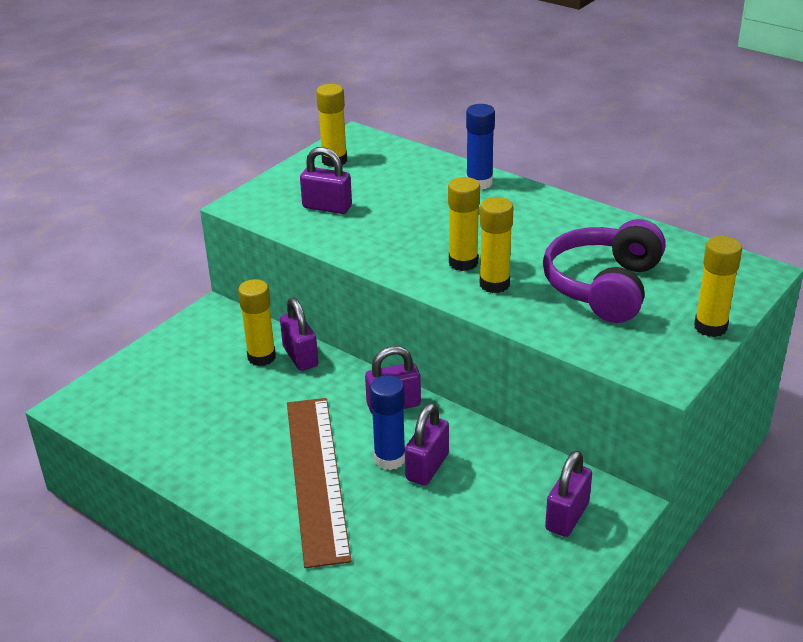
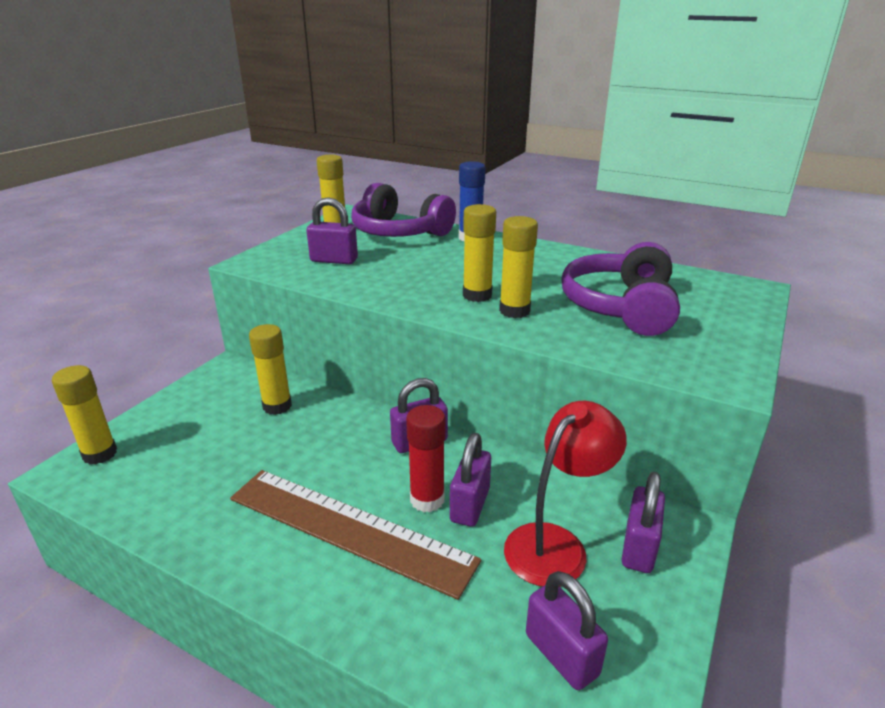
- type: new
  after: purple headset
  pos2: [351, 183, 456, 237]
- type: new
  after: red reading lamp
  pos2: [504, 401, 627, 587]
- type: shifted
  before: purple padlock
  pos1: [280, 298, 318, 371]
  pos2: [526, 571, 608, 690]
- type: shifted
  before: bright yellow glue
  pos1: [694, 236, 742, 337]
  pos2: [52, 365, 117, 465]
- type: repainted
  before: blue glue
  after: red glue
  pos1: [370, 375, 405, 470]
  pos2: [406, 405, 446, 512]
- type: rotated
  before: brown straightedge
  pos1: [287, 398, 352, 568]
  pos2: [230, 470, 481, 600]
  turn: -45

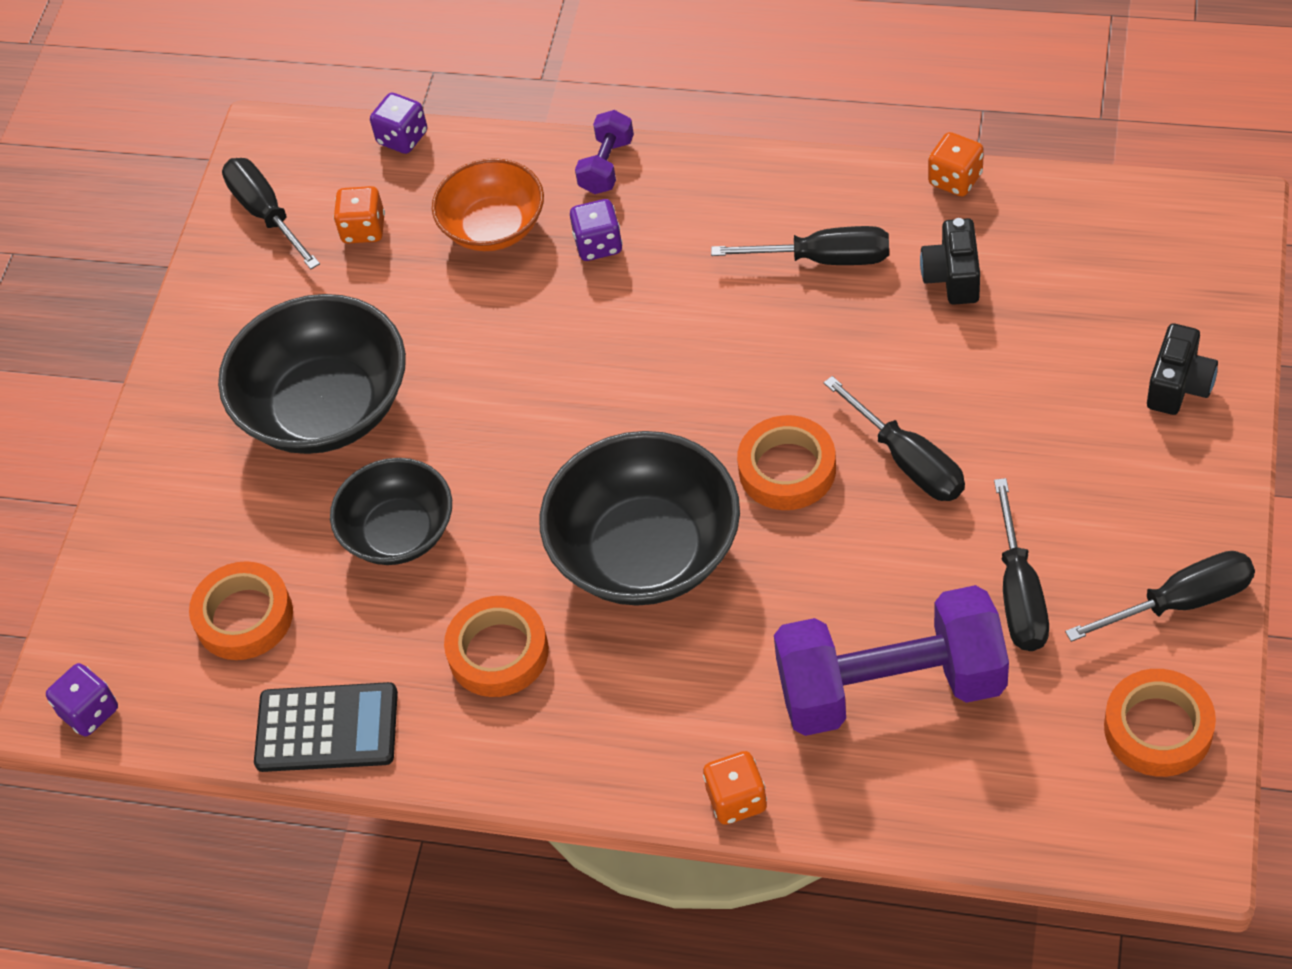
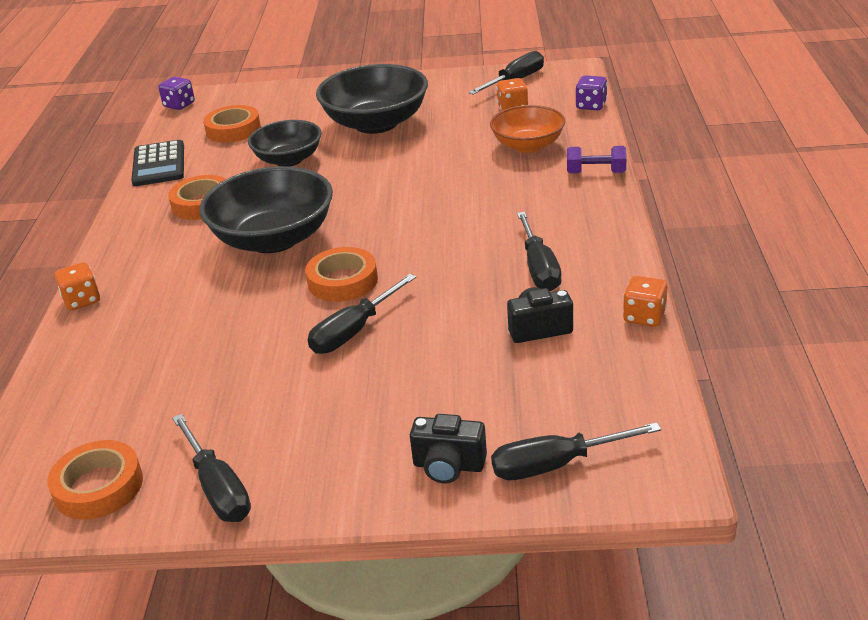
- type: gone
  before: purple die
  pos1: [570, 199, 623, 261]
- type: gone
  before: purple free weight
  pos1: [774, 585, 1009, 736]
- type: shifted
  before: black hand screwdriver
  pos1: [994, 478, 1049, 651]
  pos2: [491, 422, 661, 480]

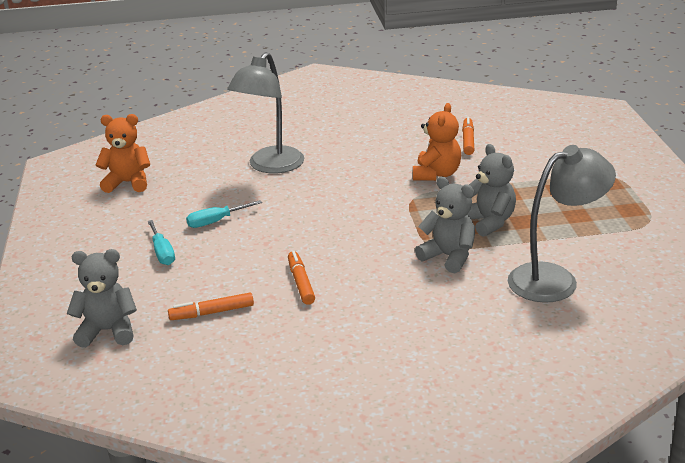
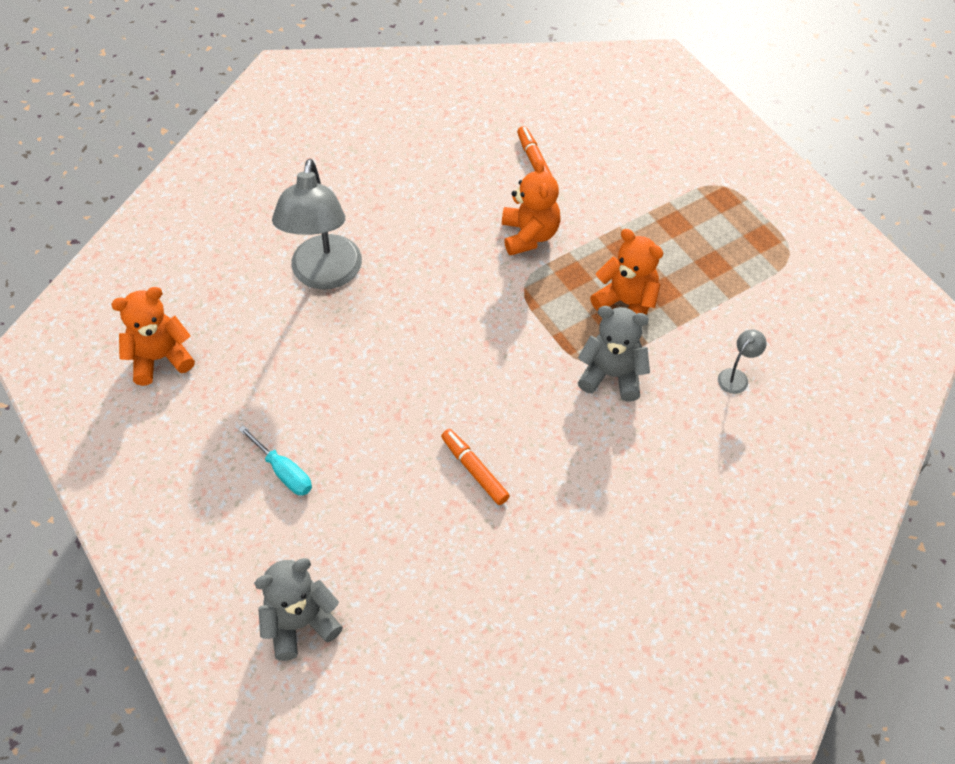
- type: gone
  before: orange felt pen
  pos1: [168, 293, 254, 320]
- type: gone
  before: teal hand screwdriver
  pos1: [186, 200, 262, 228]
- type: repainted
  before: grey teddy bear
  after: orange teddy bear
  pos1: [467, 144, 516, 237]
  pos2: [590, 229, 663, 315]
- type: scaled
  before: grey reading lamp
  pos1: [508, 145, 616, 303]
  pos2: [718, 330, 767, 394]
  scale: 0.4

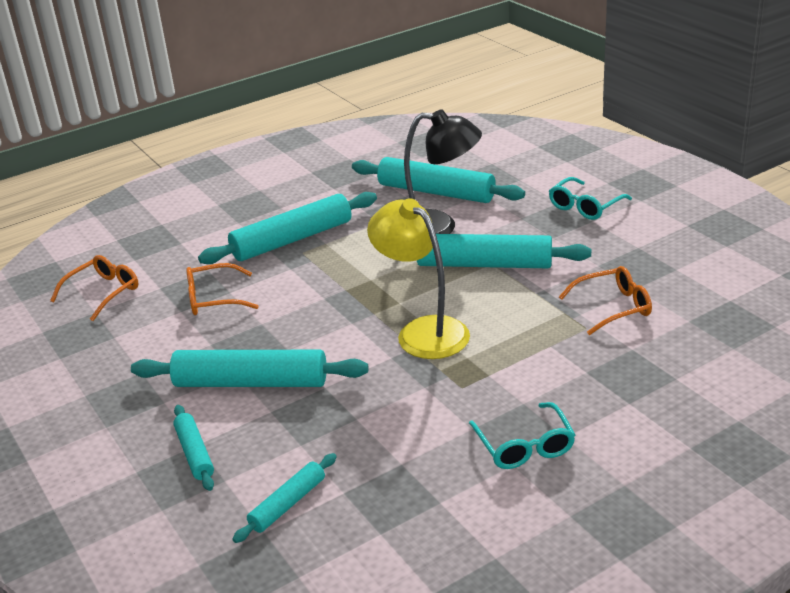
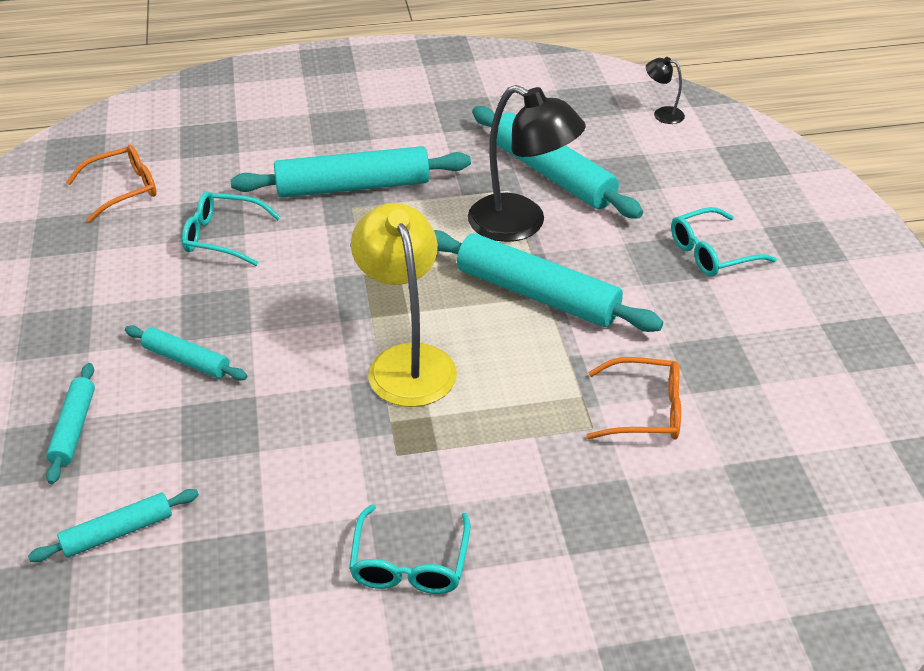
- type: new
  after: black reading lamp
  pos2: [646, 57, 685, 124]
- type: repainted
  before: orange eyeglasses
  after: teal eyeglasses
  pos1: [186, 263, 259, 315]
  pos2: [182, 191, 281, 266]
- type: scaled
  before: teal pastry roller
  pos1: [131, 350, 368, 387]
  pos2: [125, 325, 247, 381]
  scale: 0.53

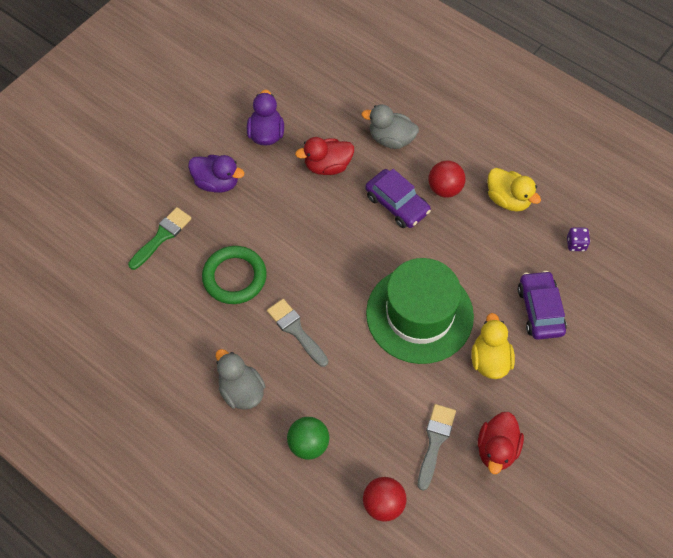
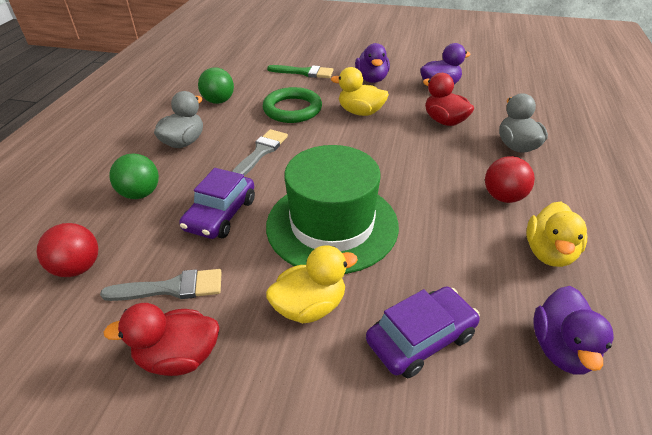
- type: new
  after: leaf-green play ball
  pos2: [198, 67, 234, 104]
- type: new
  after: bright yellow toy duck
  pos2: [331, 67, 389, 116]
- type: shifted
  before: purple car
  pos1: [365, 169, 431, 228]
  pos2: [179, 168, 255, 239]
- type: swapped
  before: purple die
  after: purple toy duck
  pos1: [567, 227, 590, 251]
  pos2: [533, 286, 614, 375]

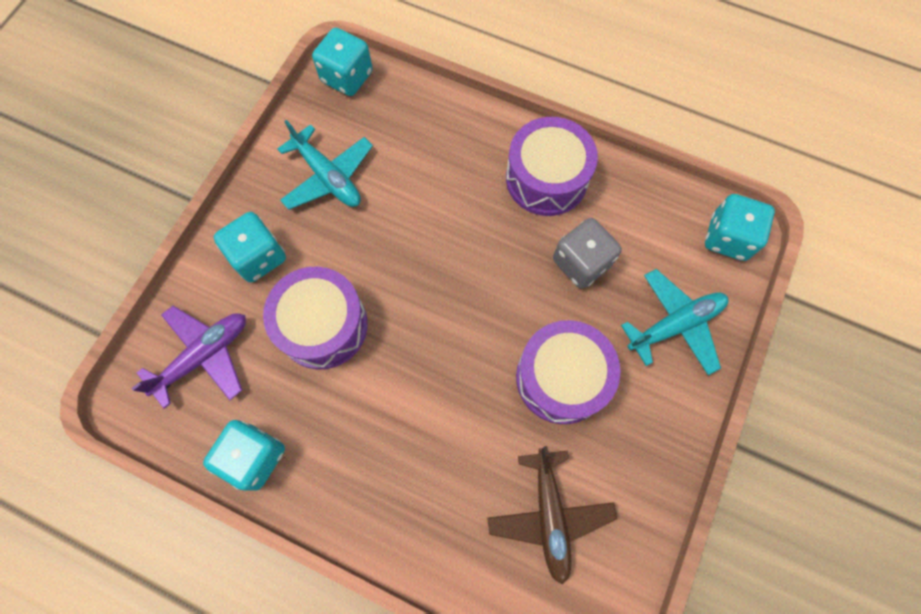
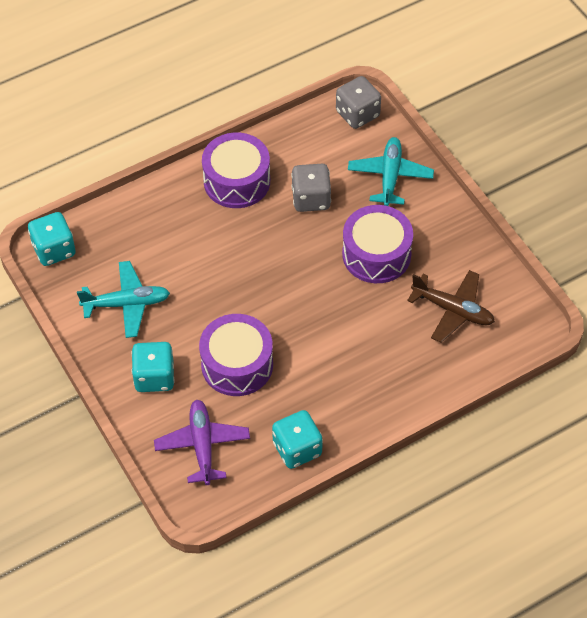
- type: repainted
  before: teal die
  after: grey die
  pos1: [705, 194, 775, 261]
  pos2: [336, 76, 381, 129]

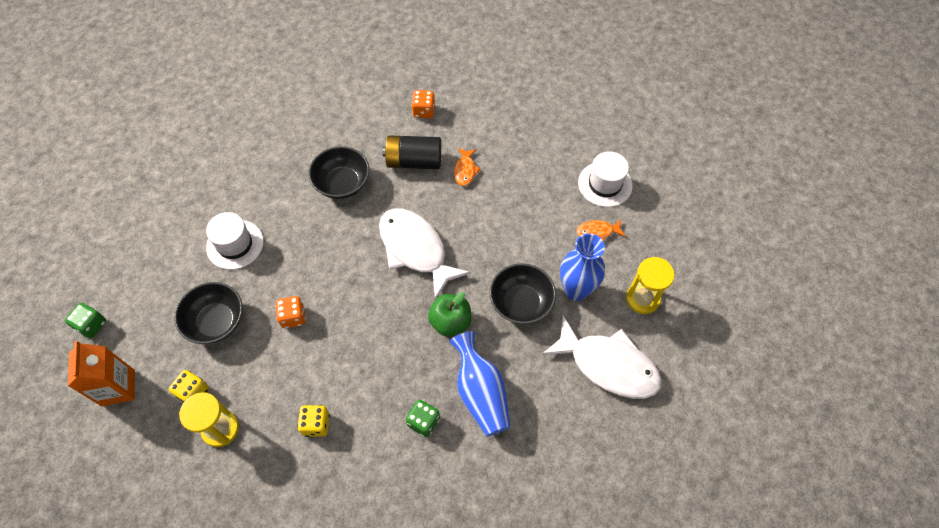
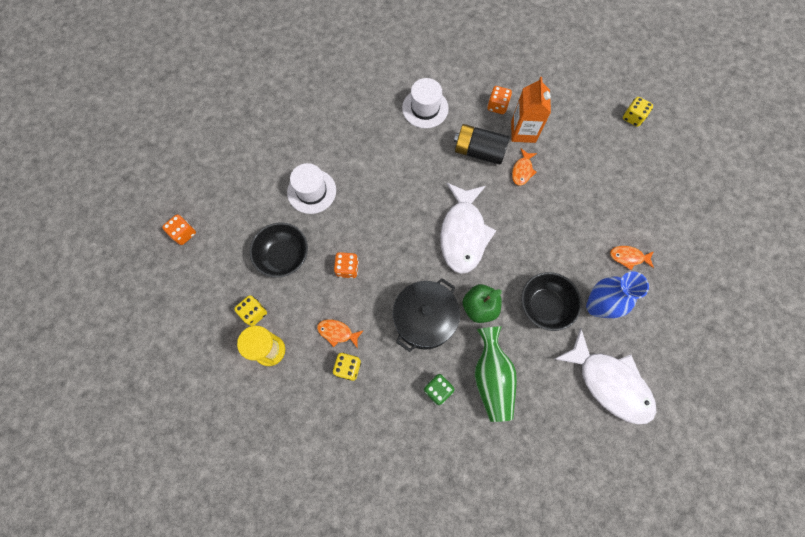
- type: gone
  before: black deep dish
  pos1: [309, 146, 370, 199]
- type: gone
  before: bright yellow hourglass
  pos1: [626, 257, 675, 314]
- type: new
  after: orange fish figure
  pos2: [317, 319, 364, 349]
- type: new
  after: black cooking pot
  pos2: [393, 278, 460, 352]
- type: new
  after: bright yellow die
  pos2: [623, 97, 653, 127]
- type: shifted
  before: orange milk carton
  pos1: [68, 341, 135, 406]
  pos2: [511, 77, 551, 143]
- type: shifted
  before: white hat
  pos1: [578, 151, 633, 207]
  pos2: [402, 78, 449, 128]
- type: repainted
  before: leaf-green die
  after: orange die
  pos1: [65, 303, 106, 338]
  pos2: [162, 214, 196, 245]
- type: repainted
  before: blue tall vase
  after: leaf-green tall vase
  pos1: [449, 331, 511, 437]
  pos2: [475, 327, 517, 422]
- type: rotated
  before: white fish figure
  pos1: [379, 209, 471, 300]
  pos2: [440, 183, 497, 274]
  turn: -150

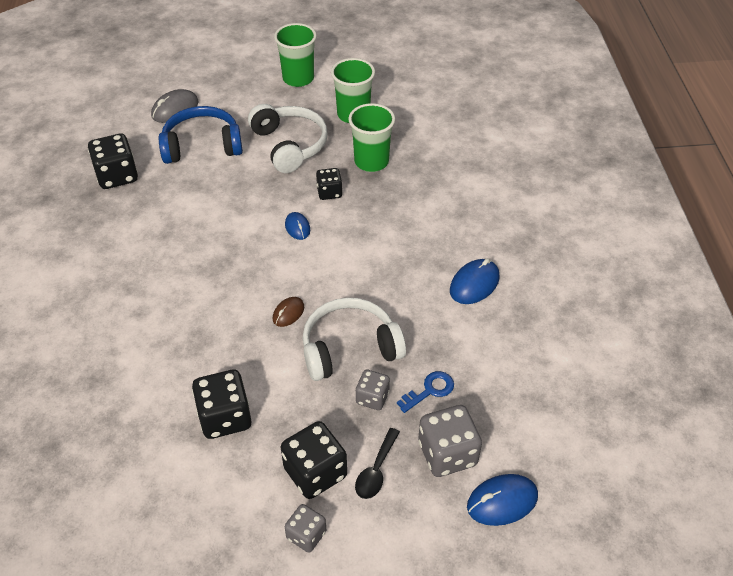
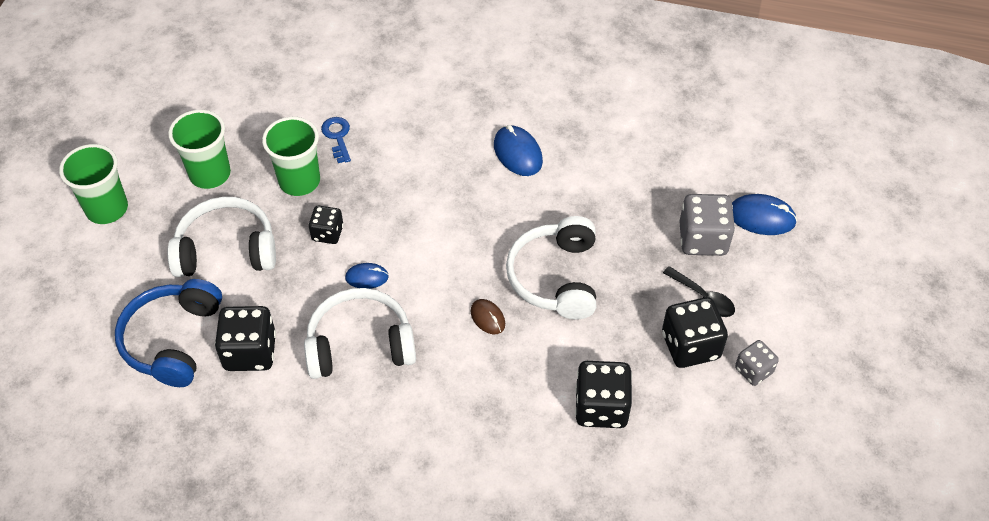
- type: gone
  before: grey PC mouse
  pos1: [151, 89, 199, 123]
- type: gone
  before: grey die
  pos1: [356, 370, 390, 410]
- type: new
  after: white headset
  pos2: [304, 288, 416, 379]
- type: shifted
  before: black die
  pos1: [88, 133, 138, 189]
  pos2: [215, 306, 276, 371]
- type: shifted
  before: blue door key
  pos1: [397, 371, 454, 413]
  pos2: [321, 117, 351, 163]
- type: rotated
  before: blue PC mouse
  pos1: [467, 474, 538, 526]
  pos2: [732, 194, 797, 235]
  turn: -75

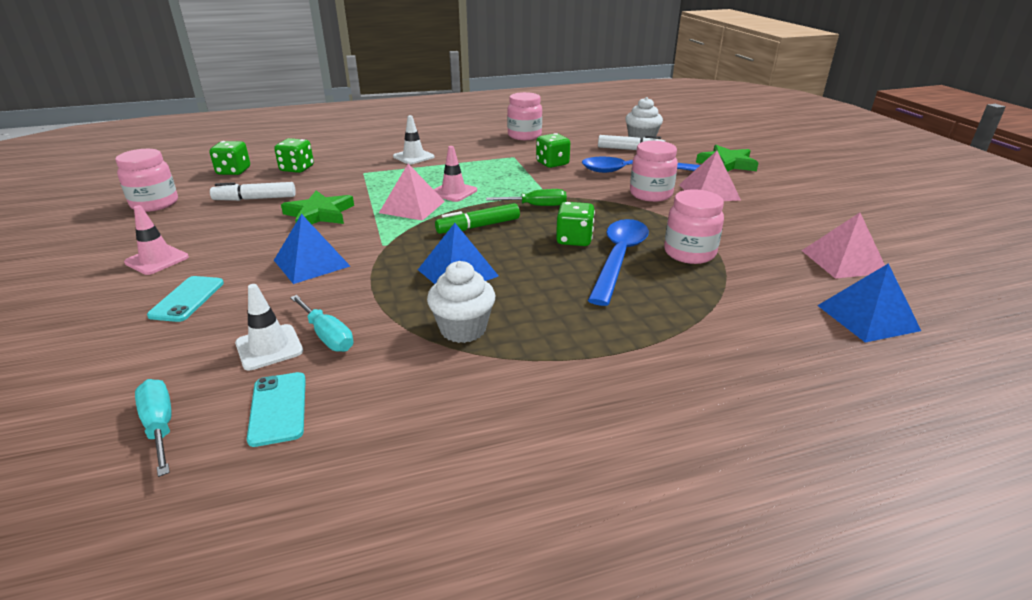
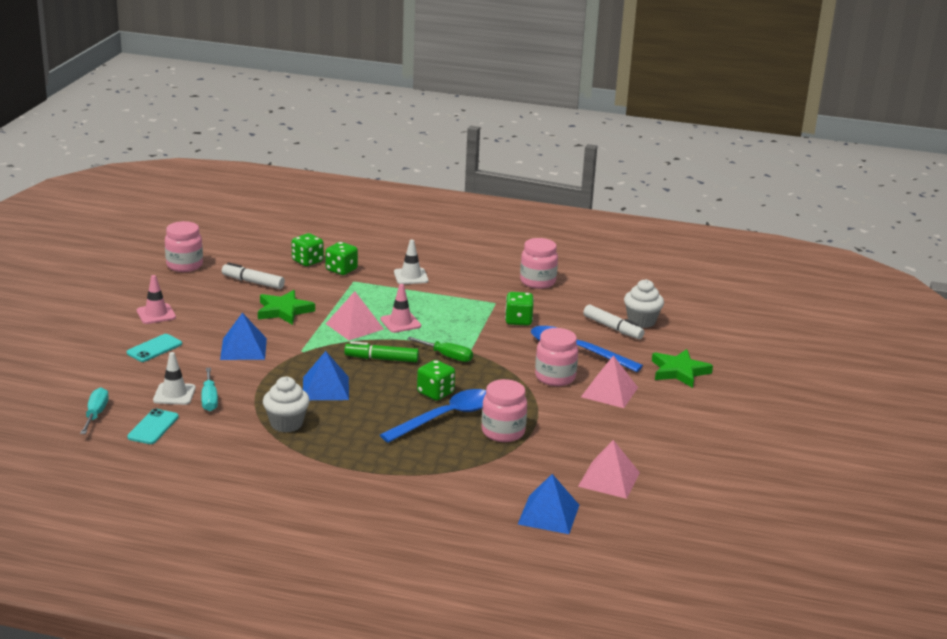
- type: shifted
  before: leaf-green die
  pos1: [210, 141, 250, 175]
  pos2: [326, 242, 358, 275]

